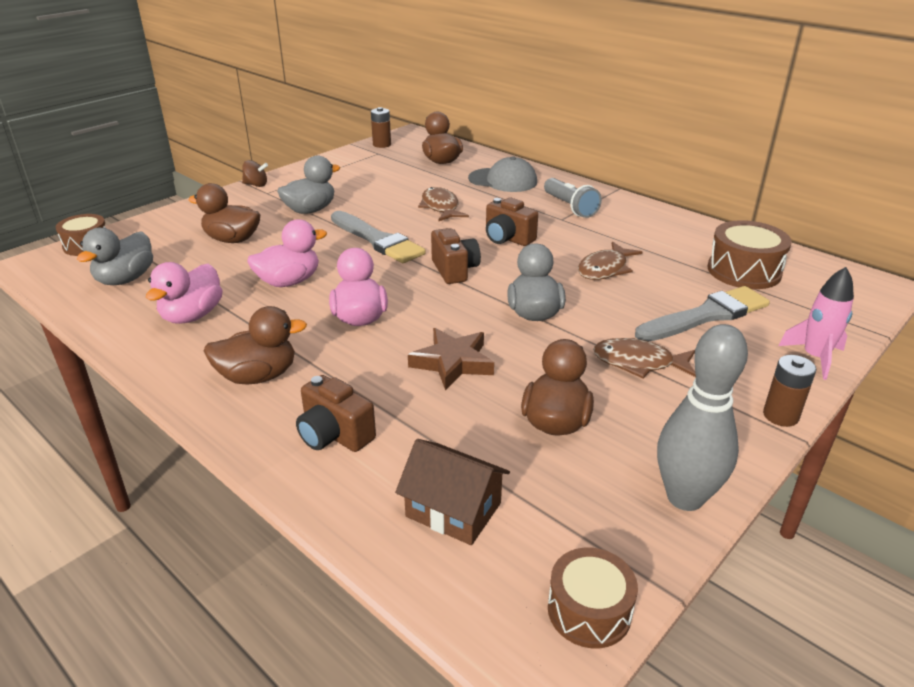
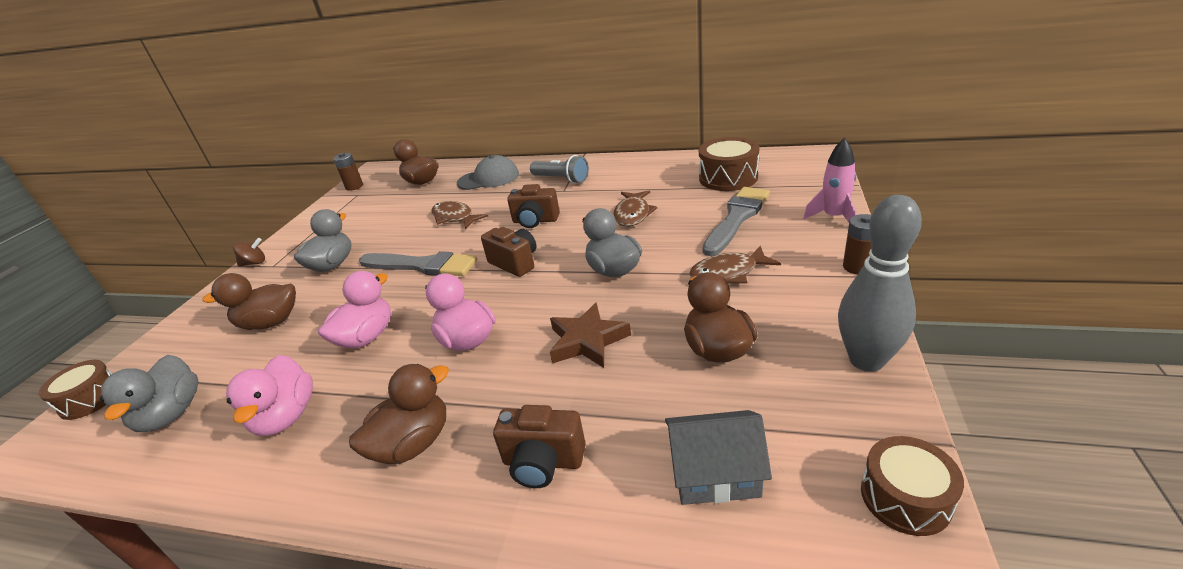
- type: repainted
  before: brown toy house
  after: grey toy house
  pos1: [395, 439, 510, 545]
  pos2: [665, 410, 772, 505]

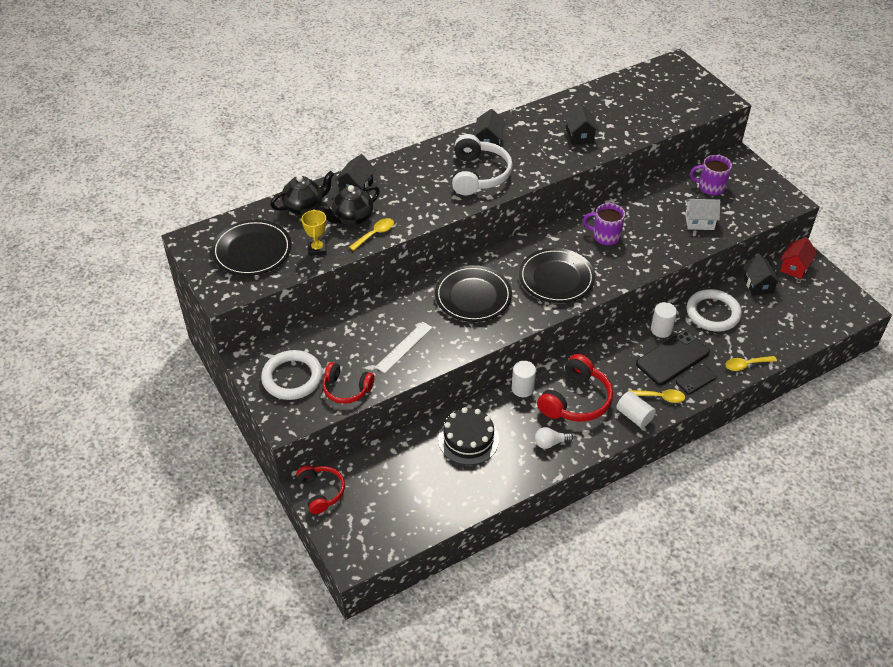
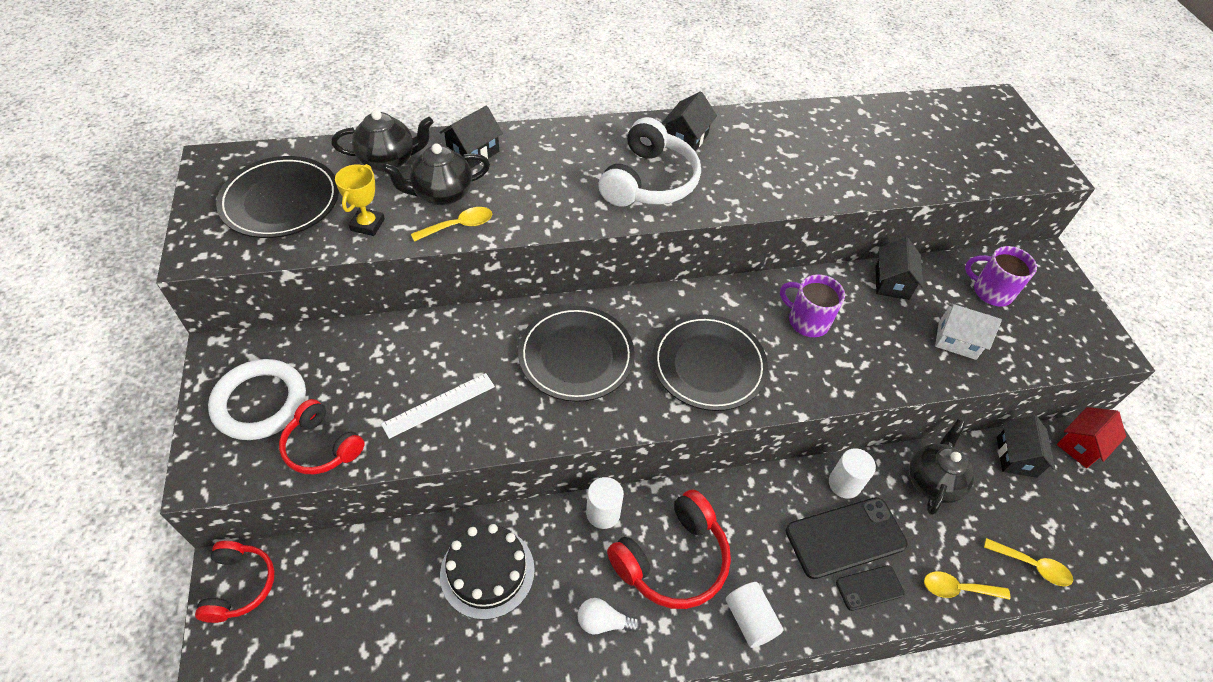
- type: shifted
  before: black toy house
  pos1: [564, 103, 599, 145]
  pos2: [875, 237, 924, 300]
- type: shifted
  before: bright yellow teaspoon
  pos1: [629, 389, 685, 403]
  pos2: [984, 538, 1073, 586]
- type: swapped
  before: white torus
  after: black teapot
  pos1: [687, 289, 742, 332]
  pos2: [909, 419, 974, 515]

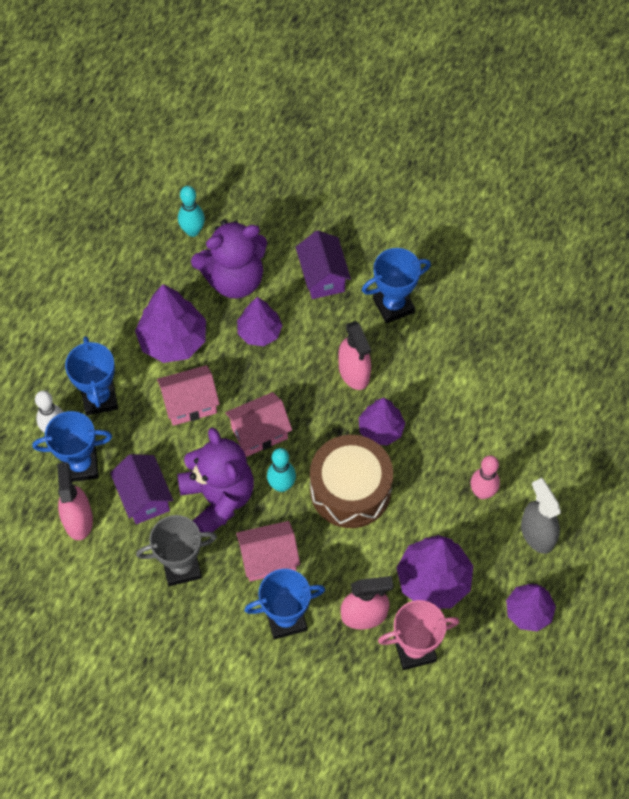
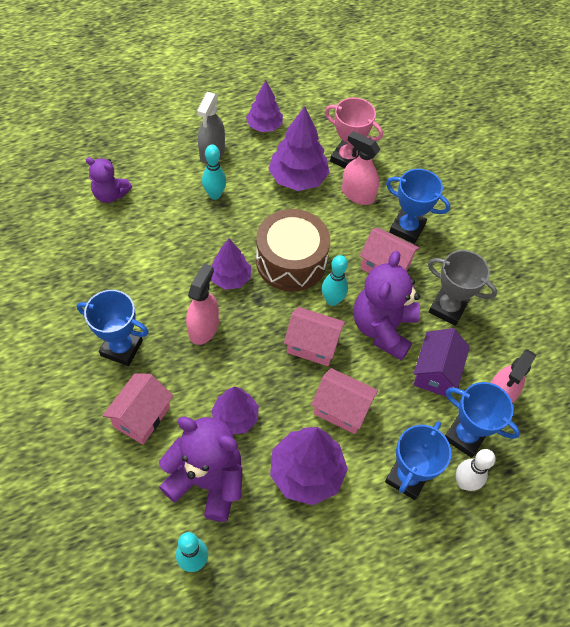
- type: new
  after: purple teddy bear
  pos2: [86, 157, 132, 203]
- type: repainted
  before: purple toy house
  after: rose-pink toy house
  pos1: [296, 230, 351, 299]
  pos2: [102, 373, 173, 445]
- type: repainted
  before: rose-pink tenpin
  after: teal tenpin
  pos1: [470, 455, 500, 499]
  pos2: [202, 145, 226, 200]

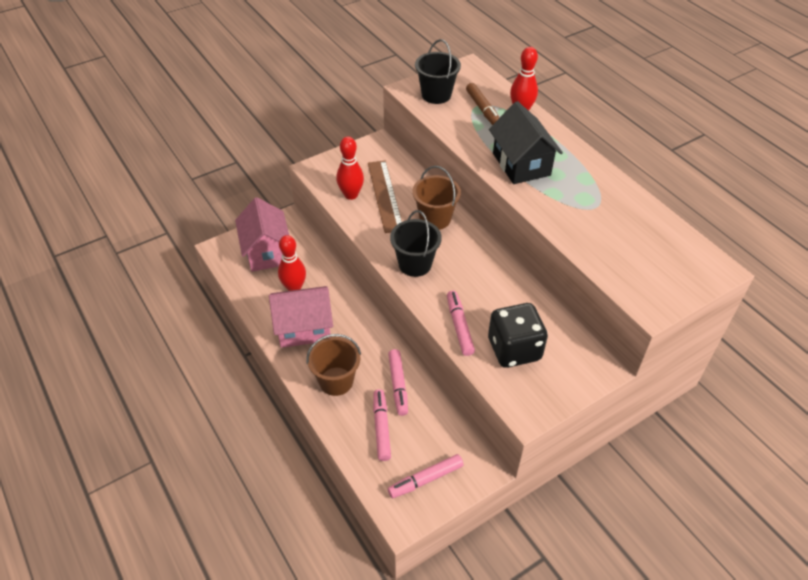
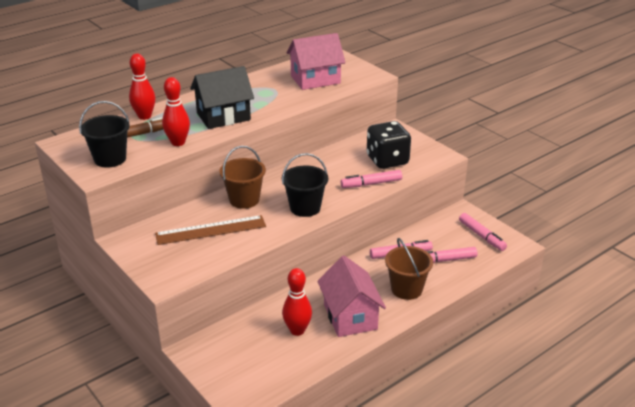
- type: shifted
  before: rose-pink toy house
  pos1: [235, 197, 289, 272]
  pos2: [286, 33, 346, 90]
- type: shifted
  before: red tenpin
  pos1: [336, 136, 364, 200]
  pos2: [162, 77, 190, 146]

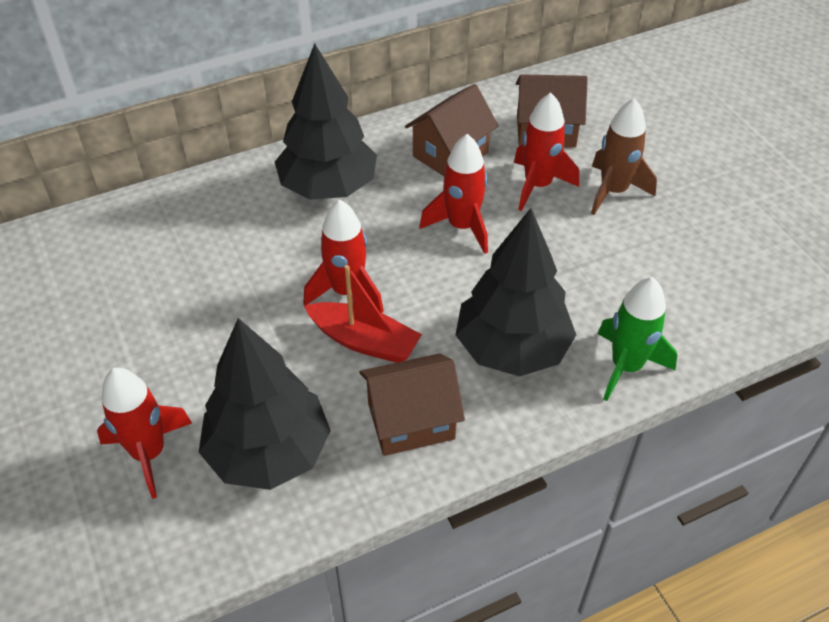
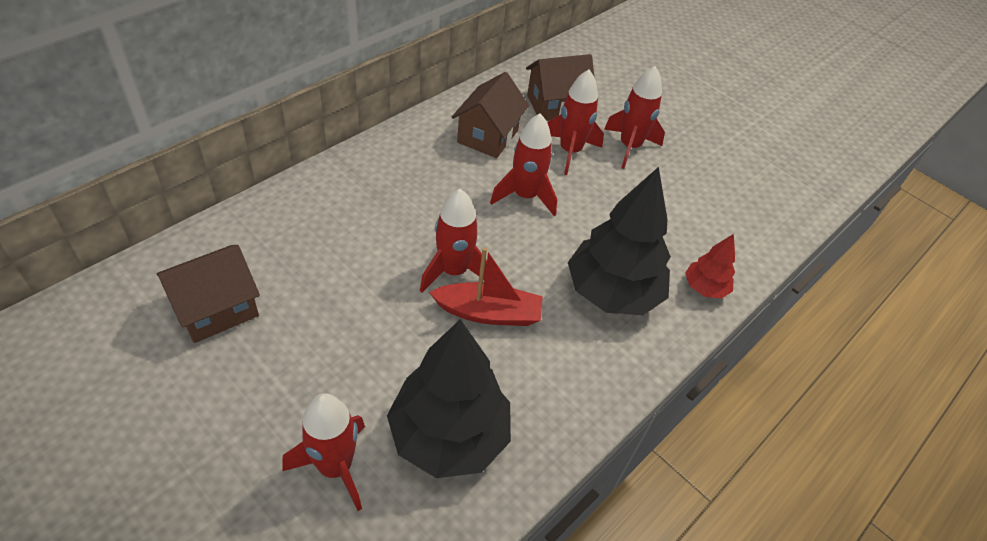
- type: gone
  before: black tree
  pos1: [275, 44, 377, 200]
- type: shifted
  before: brown toy house
  pos1: [360, 353, 465, 456]
  pos2: [157, 245, 260, 343]
- type: swapped
  before: leaf-green spaceship
  after: red tree
  pos1: [597, 277, 677, 401]
  pos2: [685, 234, 735, 299]
- type: repainted
  before: brown spaceship
  after: red spaceship
  pos1: [591, 98, 657, 215]
  pos2: [604, 66, 665, 169]

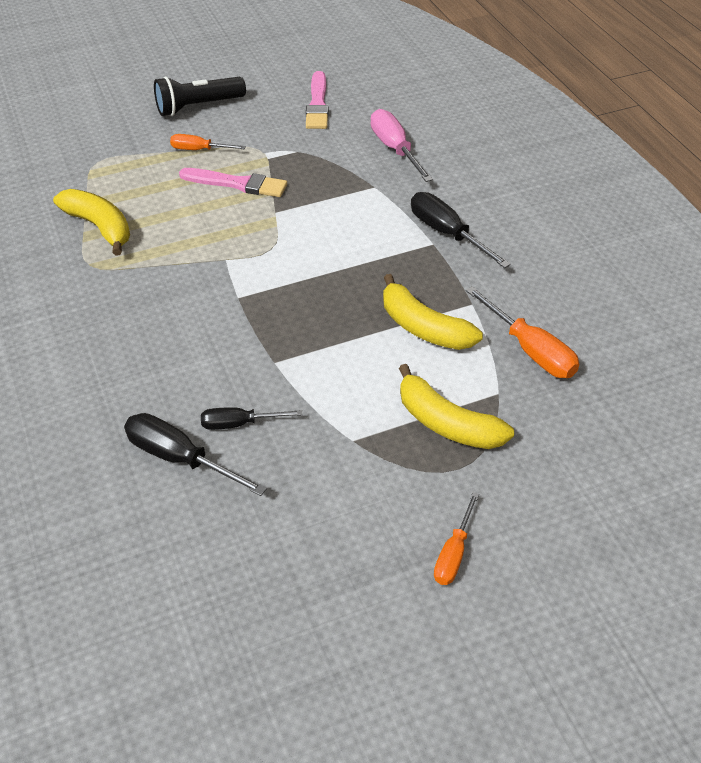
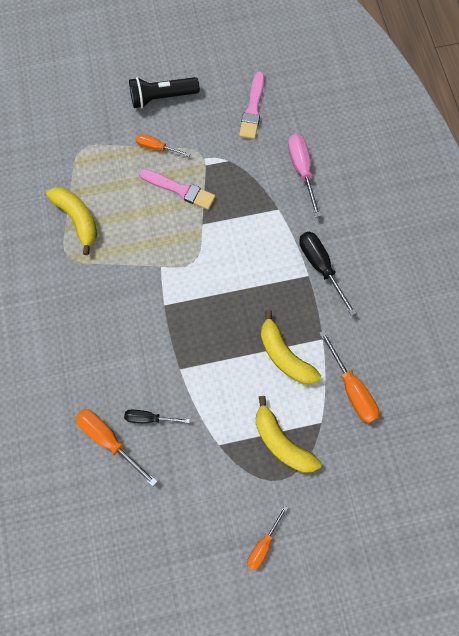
- type: repainted
  before: black hand screwdriver
  after: orange hand screwdriver
  pos1: [124, 413, 267, 496]
  pos2: [75, 409, 158, 486]

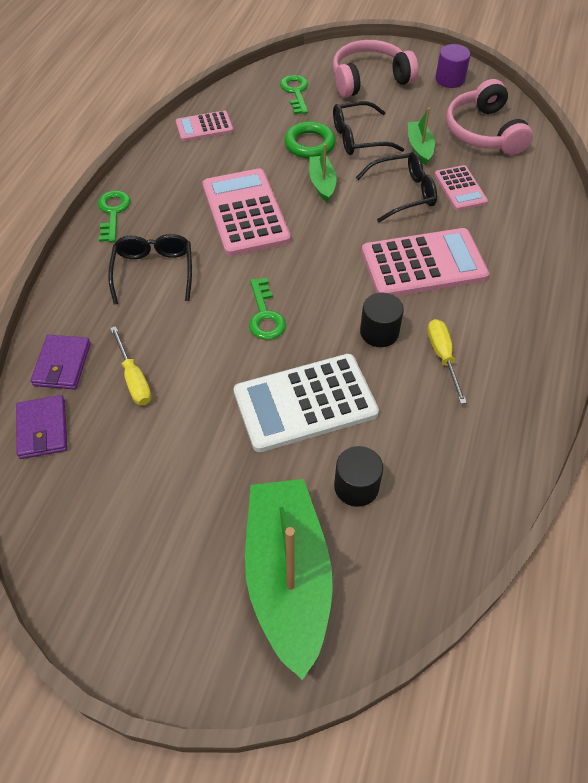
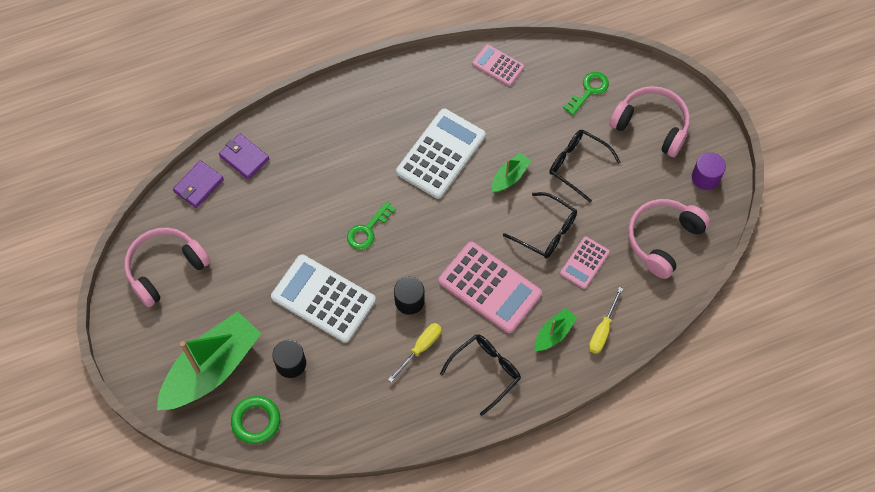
- type: gone
  before: leaf-green door key
  pos1: [98, 190, 130, 242]
- type: new
  after: rose-pink headset
  pos2: [124, 228, 211, 308]
- type: shifted
  before: black eyeglasses
  pos1: [108, 234, 192, 305]
  pos2: [440, 334, 521, 416]
- type: shifted
  before: bright yellow hand screwdriver
  pos1: [110, 326, 152, 405]
  pos2: [589, 287, 623, 354]
- type: shifted
  before: leaf-green torus
  pos1: [284, 121, 336, 158]
  pos2: [231, 396, 280, 444]
- type: shifted
  before: leaf-green boat
  pos1: [408, 108, 435, 165]
  pos2: [535, 308, 577, 351]
- type: repainted
  before: rose-pink calculator
  after: white calculator
  pos1: [202, 168, 291, 256]
  pos2: [396, 109, 486, 199]
- type: rotated
  before: purple wallet
  pos1: [31, 335, 91, 390]
  pos2: [219, 134, 269, 179]
  turn: 75

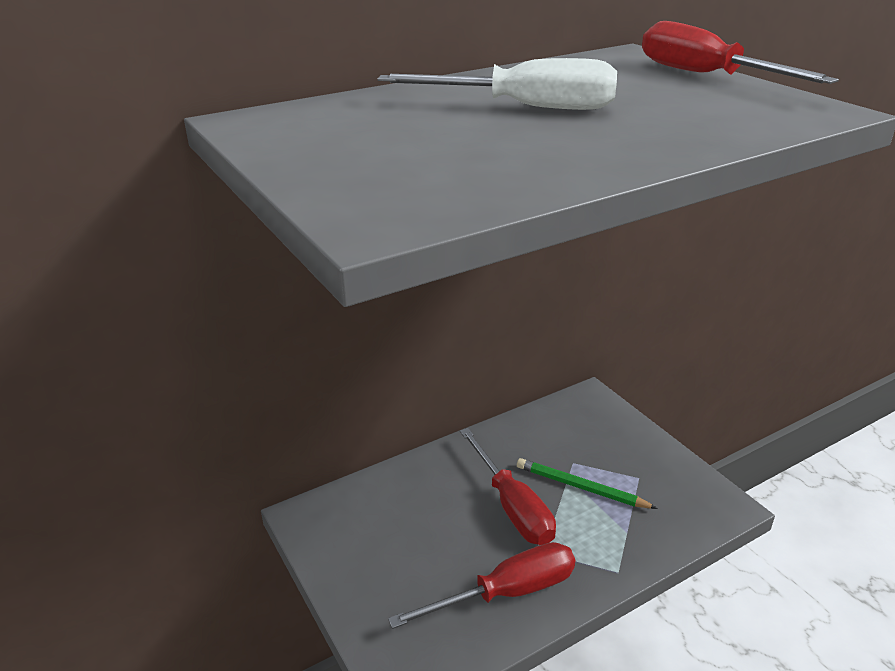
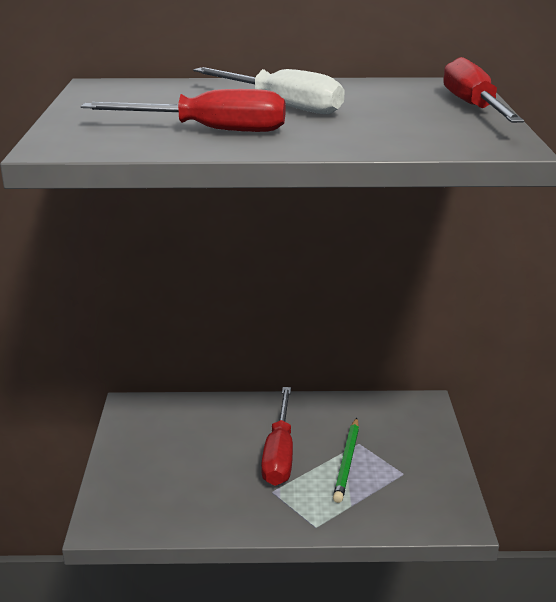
- type: shifted
  before: red hand screwdriver
  pos1: [388, 542, 575, 629]
  pos2: [81, 89, 285, 132]
- type: rotated
  before: leaf-green pencil
  pos1: [517, 458, 658, 509]
  pos2: [333, 418, 359, 503]
  turn: -135

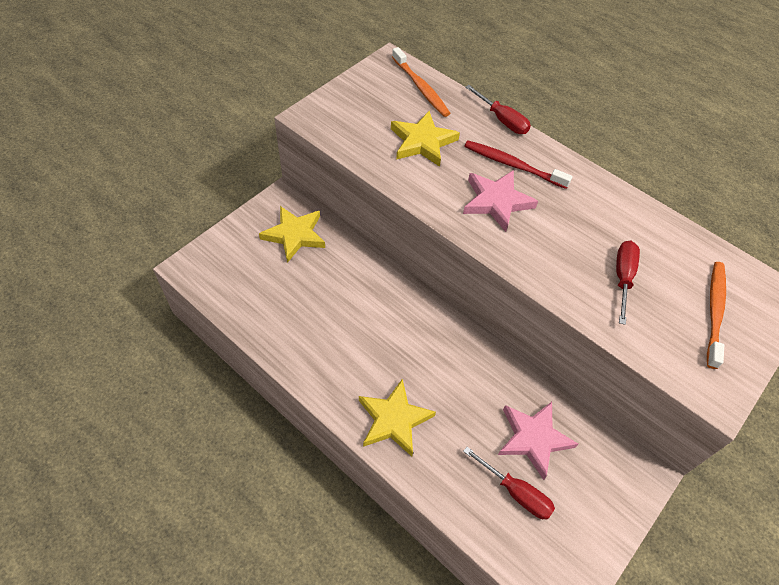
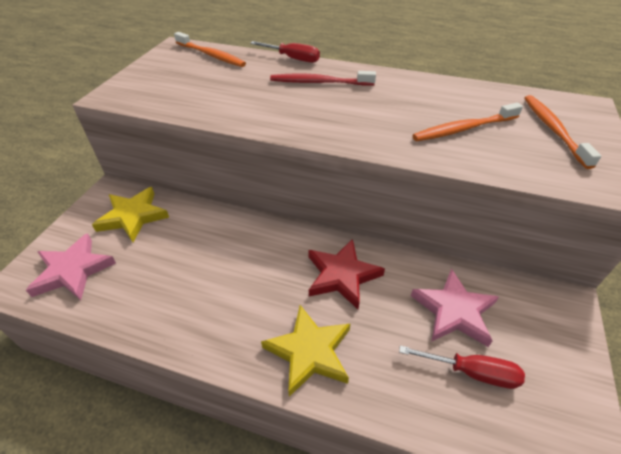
- type: gone
  before: bright yellow star
  pos1: [391, 111, 460, 167]
- type: new
  after: red star
  pos2: [308, 239, 385, 309]
- type: shifted
  before: rose-pink star
  pos1: [463, 170, 538, 232]
  pos2: [26, 233, 116, 300]
- type: swapped
  before: red hand screwdriver
  after: orange dental brush
  pos1: [616, 241, 640, 325]
  pos2: [413, 103, 523, 141]

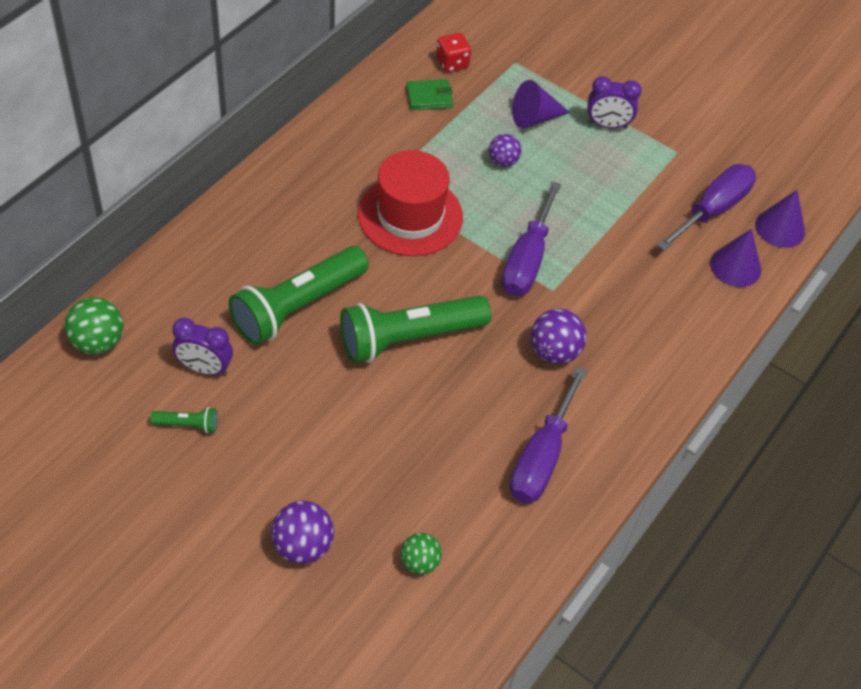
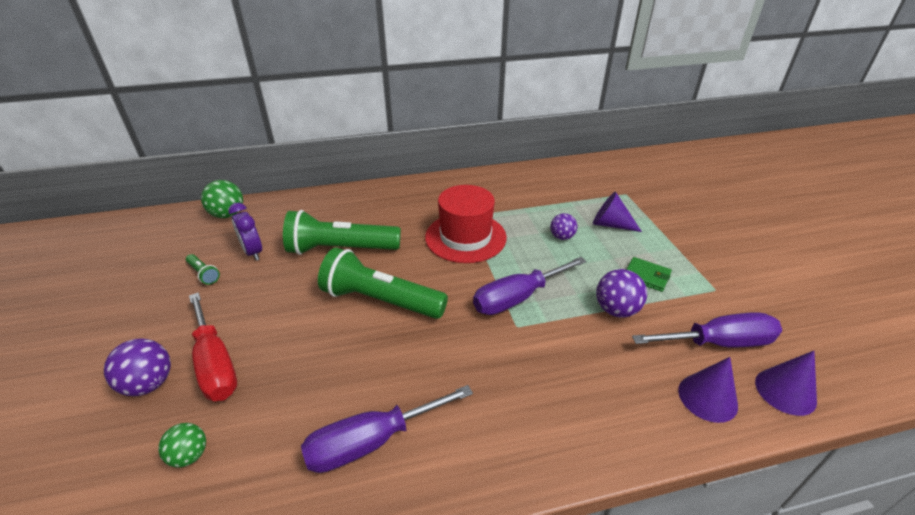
- type: gone
  before: red die
  pos1: [436, 33, 471, 72]
- type: gone
  before: purple clock
  pos1: [587, 76, 642, 129]
- type: new
  after: red hand screwdriver
  pos2: [189, 292, 237, 401]
- type: shifted
  before: leaf-green wallet
  pos1: [406, 79, 453, 110]
  pos2: [626, 257, 672, 292]
- type: shifted
  before: purple play ball
  pos1: [531, 309, 587, 364]
  pos2: [596, 269, 647, 318]

